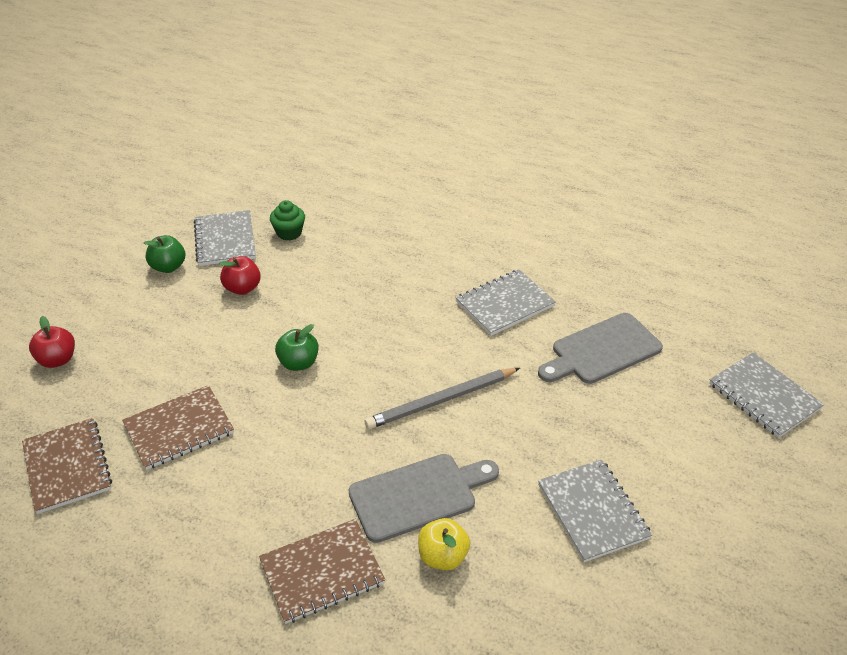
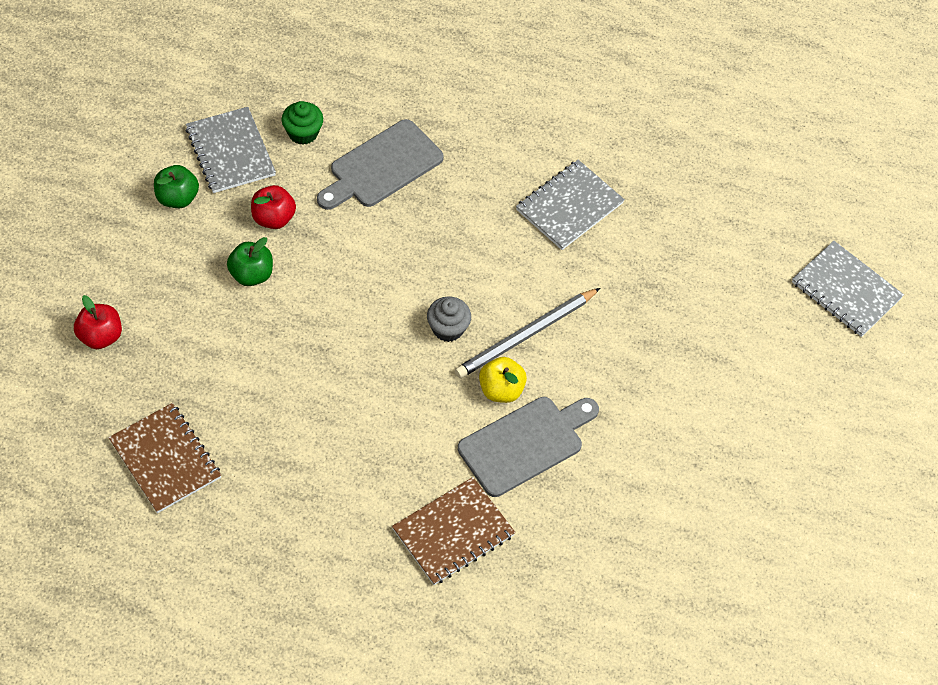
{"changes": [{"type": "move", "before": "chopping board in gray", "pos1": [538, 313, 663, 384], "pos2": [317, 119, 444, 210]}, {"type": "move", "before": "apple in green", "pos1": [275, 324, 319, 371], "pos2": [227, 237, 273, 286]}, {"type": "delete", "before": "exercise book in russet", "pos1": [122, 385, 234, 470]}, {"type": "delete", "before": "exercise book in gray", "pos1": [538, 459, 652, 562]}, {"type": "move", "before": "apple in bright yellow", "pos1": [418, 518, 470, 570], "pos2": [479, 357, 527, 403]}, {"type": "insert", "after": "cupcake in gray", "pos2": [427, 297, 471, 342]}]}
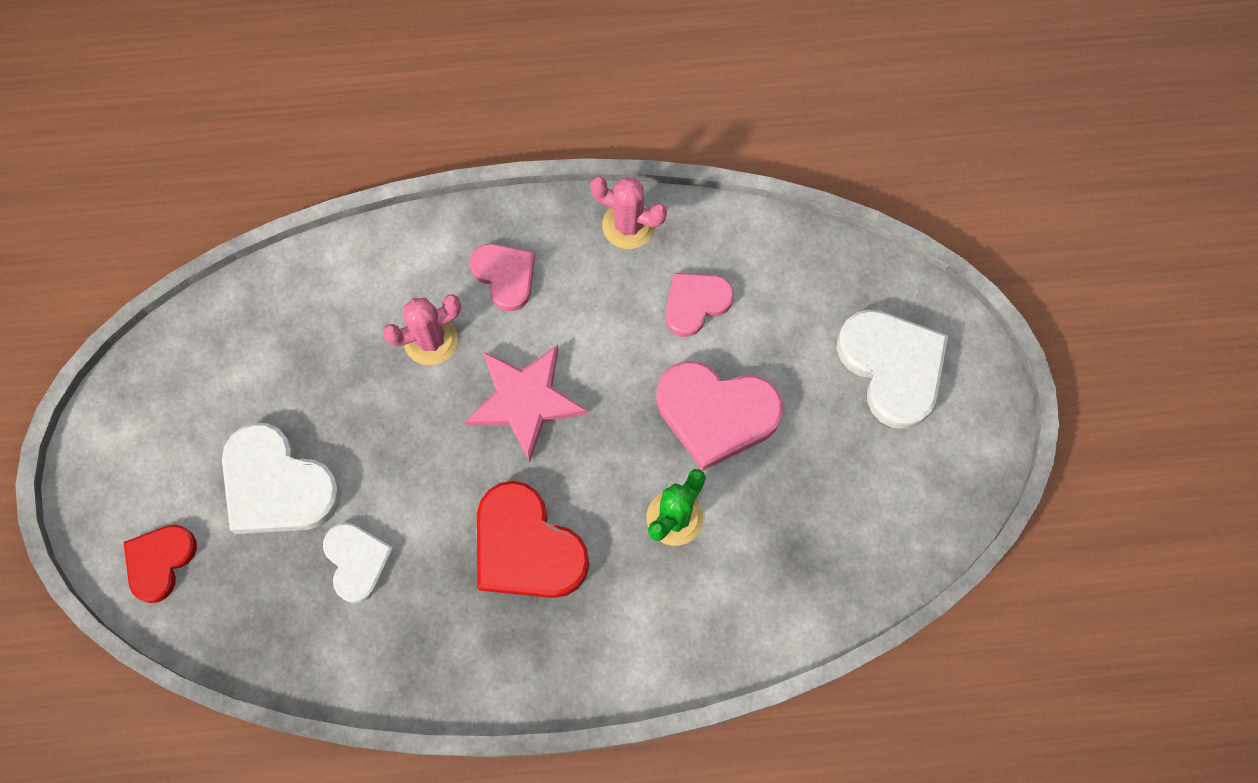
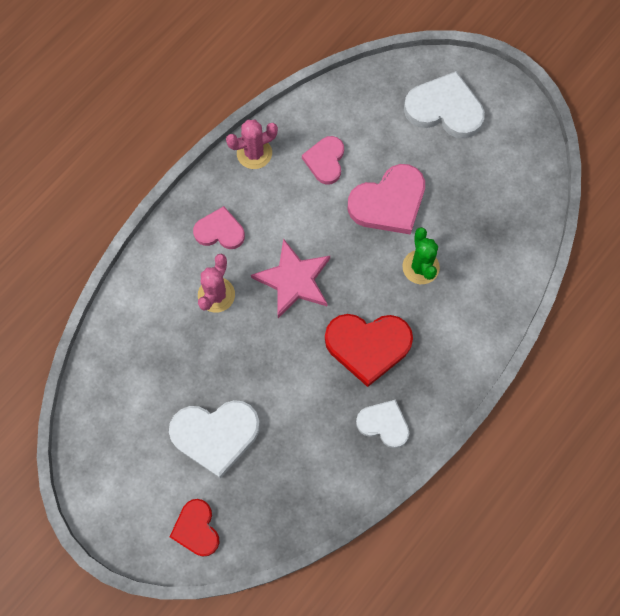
{"changes": [{"type": "move", "before": "love heart in snow-white", "pos1": [323, 523, 395, 603], "pos2": [356, 400, 409, 448]}]}
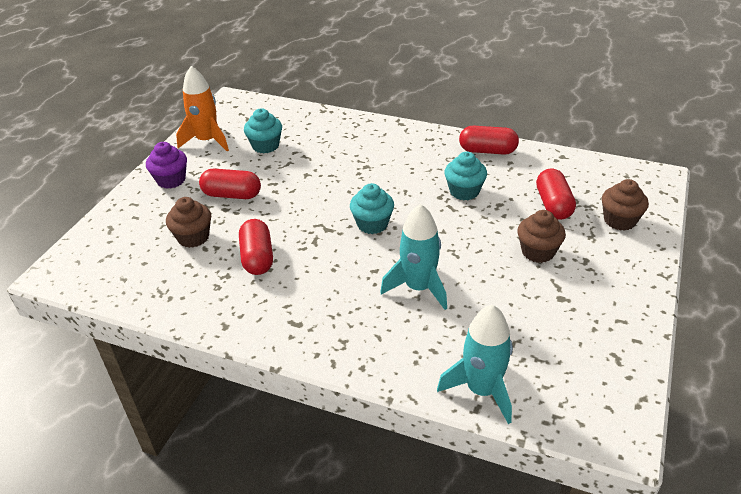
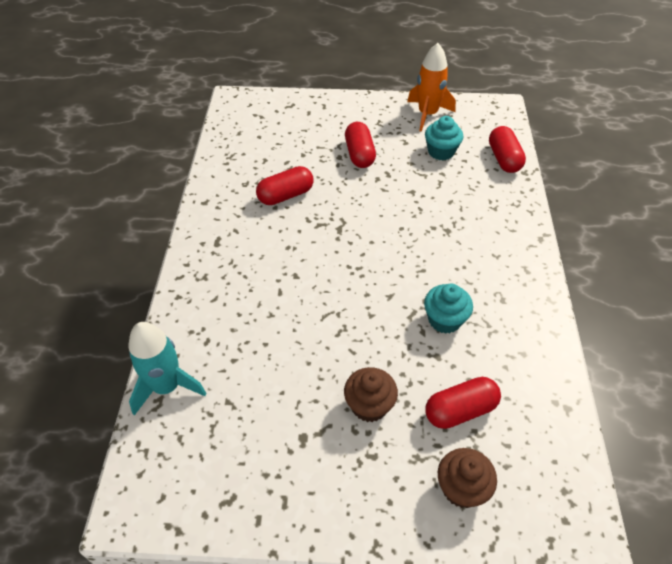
{"changes": [{"type": "move", "before": "pill shape in scarlet", "pos1": [459, 126, 519, 155], "pos2": [489, 126, 526, 173]}, {"type": "delete", "before": "cupcake in royal purple", "pos1": [146, 142, 187, 189]}, {"type": "delete", "before": "cupcake in teal", "pos1": [350, 183, 394, 234]}, {"type": "delete", "before": "cupcake in russet", "pos1": [166, 197, 211, 248]}, {"type": "delete", "before": "rocket in teal", "pos1": [380, 204, 447, 310]}]}
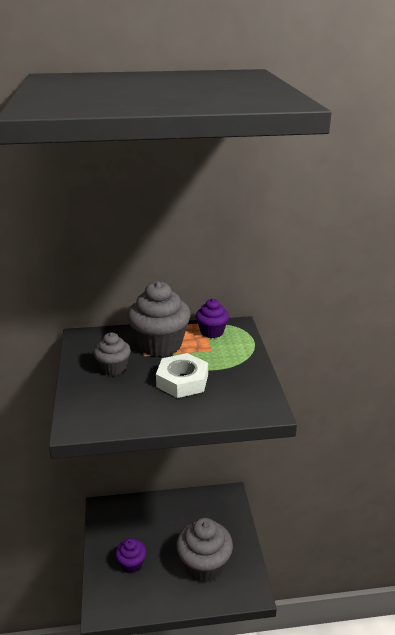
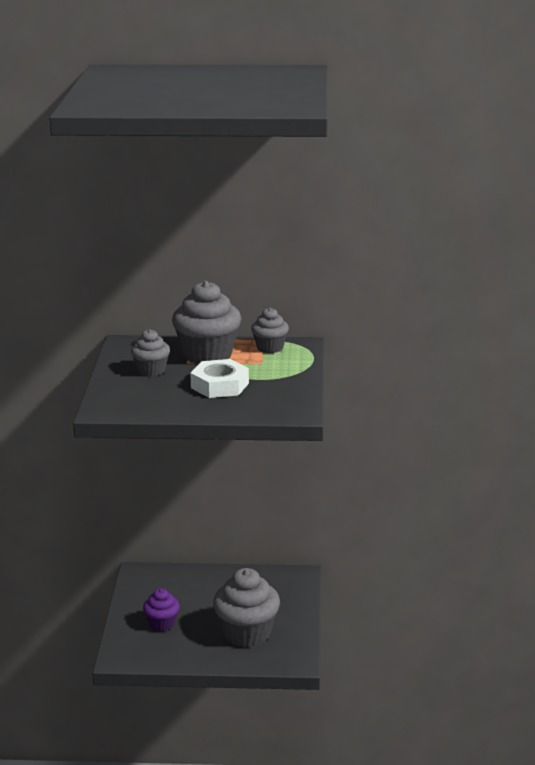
{"changes": [{"type": "recolor", "before": "cupcake in royal purple", "after": "cupcake in gray", "pos1": [196, 299, 229, 338], "pos2": [251, 308, 289, 353]}]}
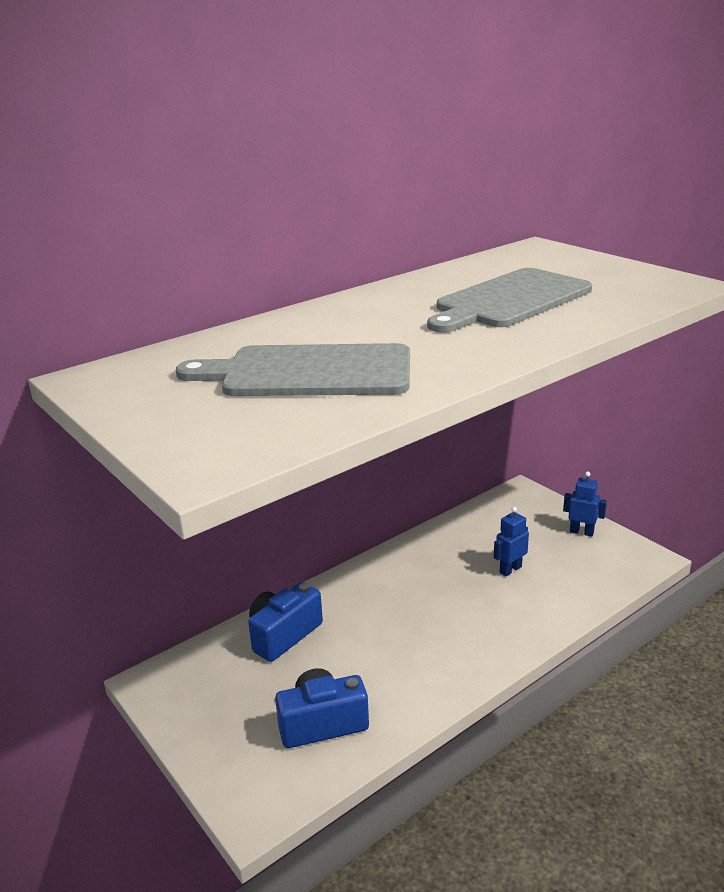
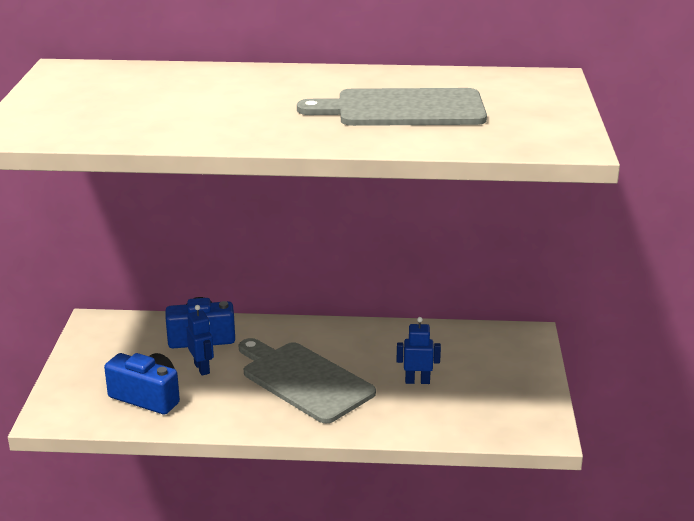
{"changes": [{"type": "move", "before": "chopping board in gray", "pos1": [176, 343, 410, 396], "pos2": [239, 338, 376, 423]}, {"type": "move", "before": "toy robot in cobalt", "pos1": [563, 472, 607, 537], "pos2": [186, 305, 214, 376]}]}
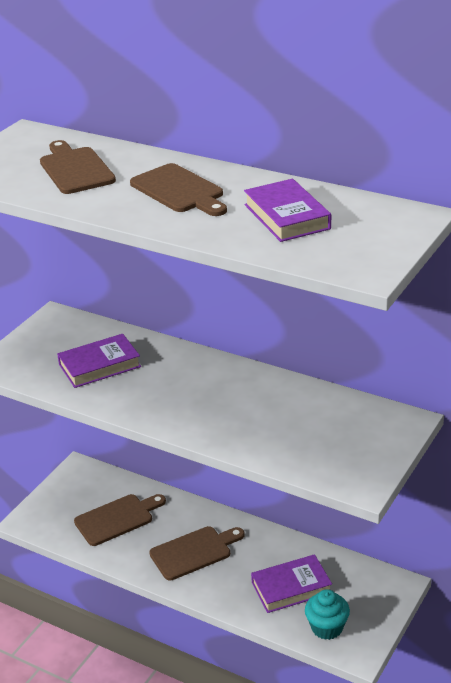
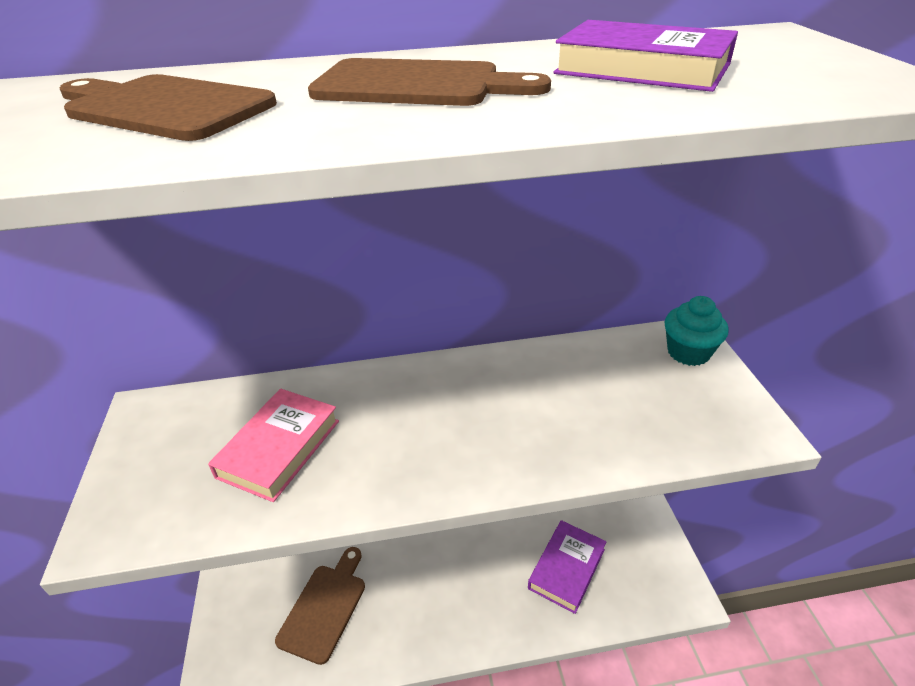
{"changes": [{"type": "recolor", "before": "hardback in royal purple", "after": "hardback in pink", "pos1": [57, 334, 141, 388], "pos2": [208, 389, 339, 502]}, {"type": "delete", "before": "chopping board in russet", "pos1": [149, 526, 245, 580]}, {"type": "move", "before": "cupcake in teal", "pos1": [305, 589, 350, 640], "pos2": [665, 296, 728, 366]}]}
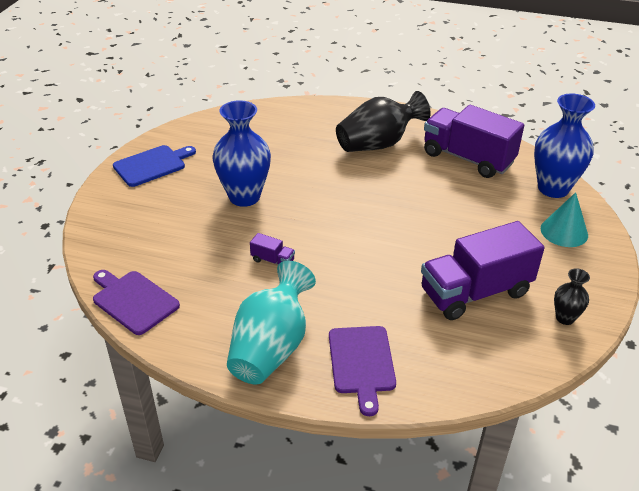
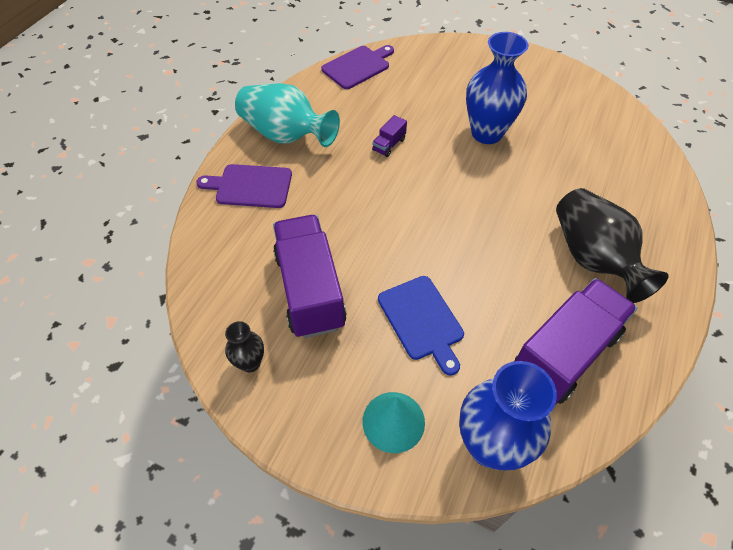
{"changes": [{"type": "move", "before": "chopping board in cobalt", "pos1": [113, 145, 196, 187], "pos2": [378, 276, 464, 376]}]}
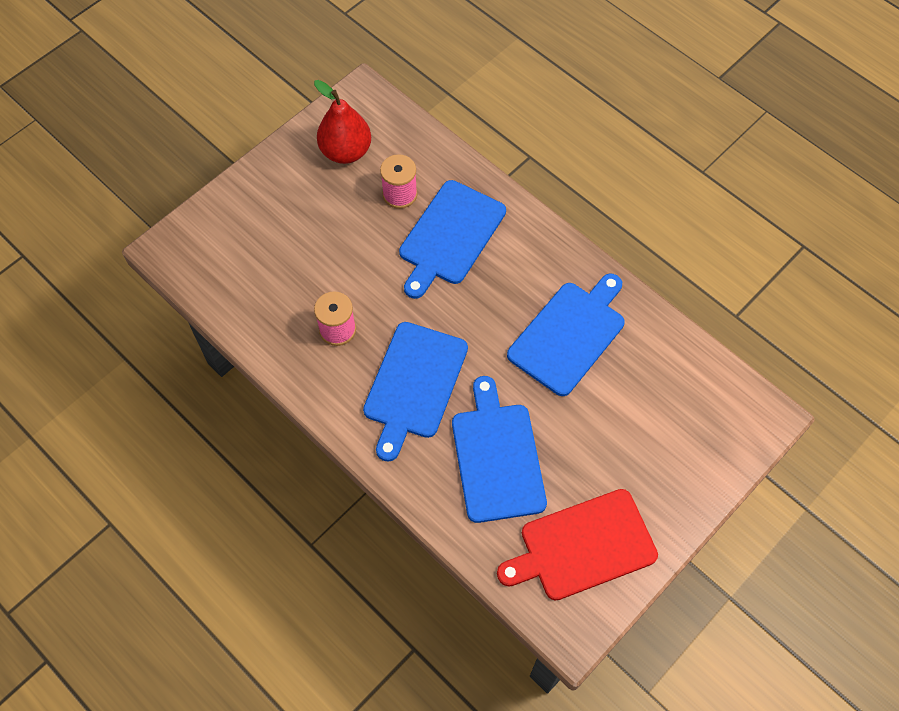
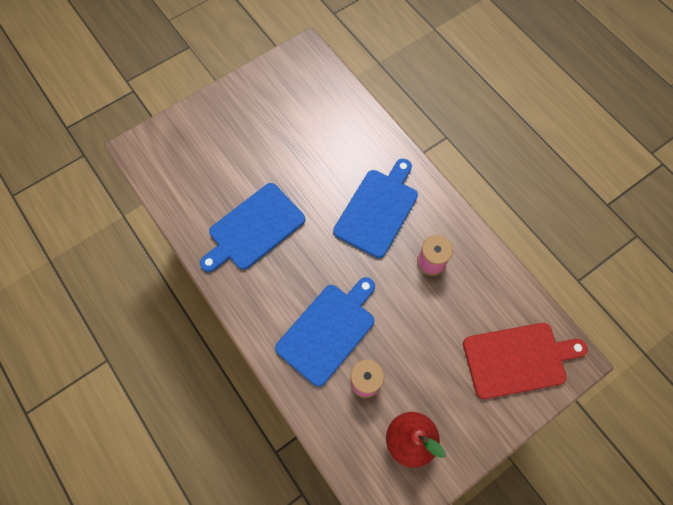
{"changes": [{"type": "delete", "before": "chopping board in cobalt", "pos1": [452, 376, 547, 523]}, {"type": "move", "before": "chopping board in scarlet", "pos1": [497, 489, 658, 601], "pos2": [463, 323, 588, 399]}]}
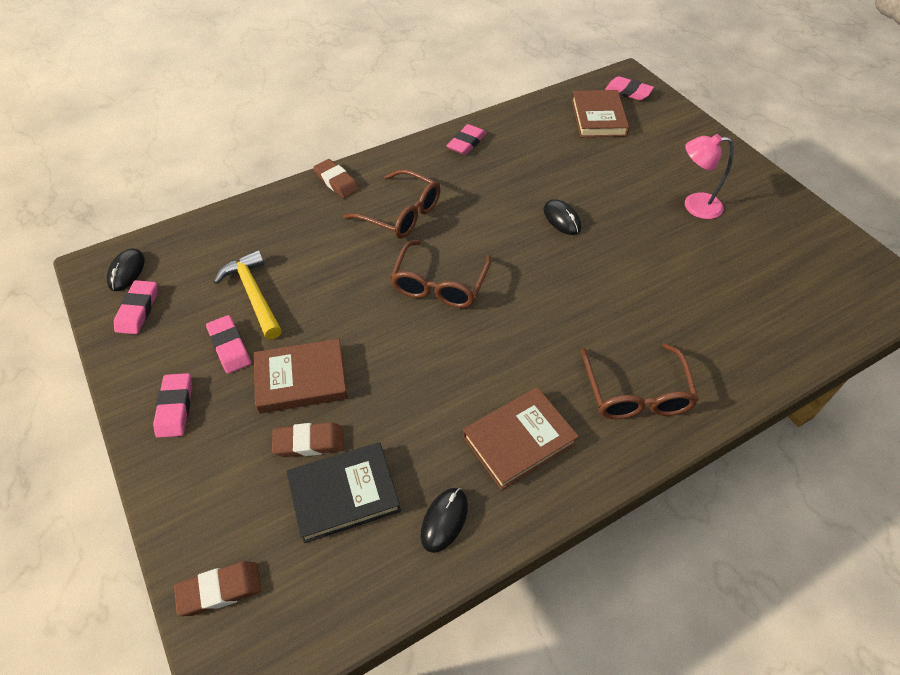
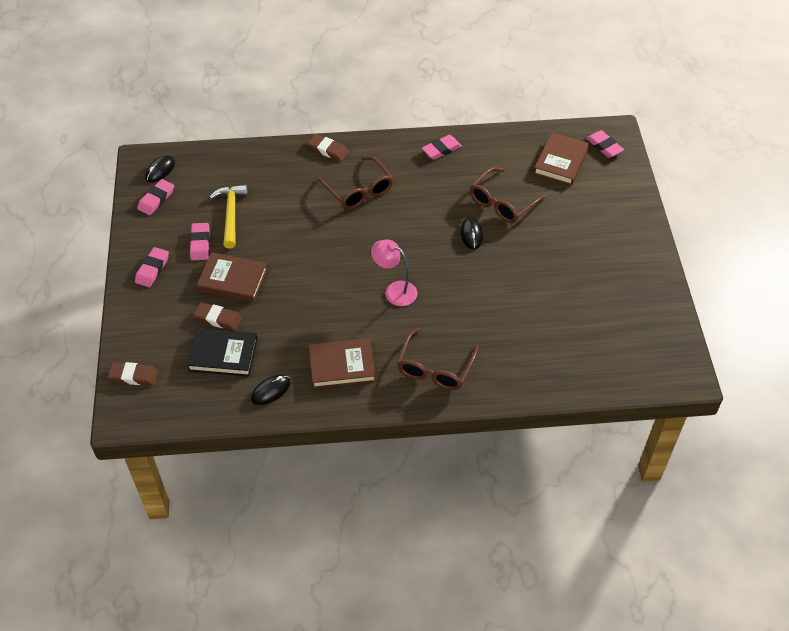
{"changes": [{"type": "move", "before": "reading lamp in pink", "pos1": [685, 134, 734, 219], "pos2": [371, 239, 418, 306]}, {"type": "rotate", "before": "pencil eraser in russet", "pos1": [313, 159, 360, 198], "pos2": [307, 134, 349, 161], "turn": -45}, {"type": "move", "before": "glasses in russet", "pos1": [390, 240, 492, 308], "pos2": [470, 167, 547, 223]}]}
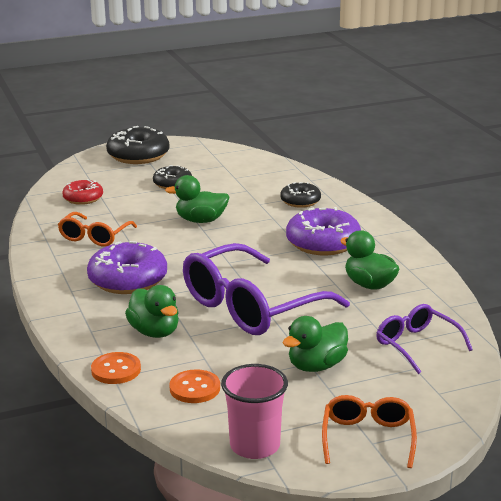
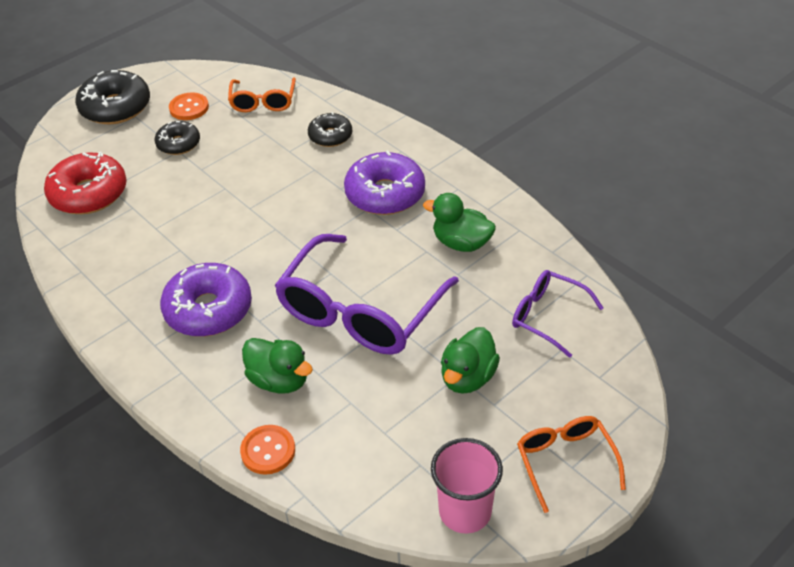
{"changes": [{"type": "delete", "before": "rubber duck in green", "pos1": [165, 175, 229, 223]}, {"type": "resize", "before": "donut in scarlet", "pos1": [62, 179, 103, 205], "pos2": [44, 152, 127, 214], "scale": 1.69}, {"type": "move", "before": "glasses in orange-coloured", "pos1": [58, 212, 137, 247], "pos2": [228, 78, 296, 112]}, {"type": "move", "before": "button in orange-coloured", "pos1": [169, 369, 220, 403], "pos2": [169, 92, 209, 120]}]}
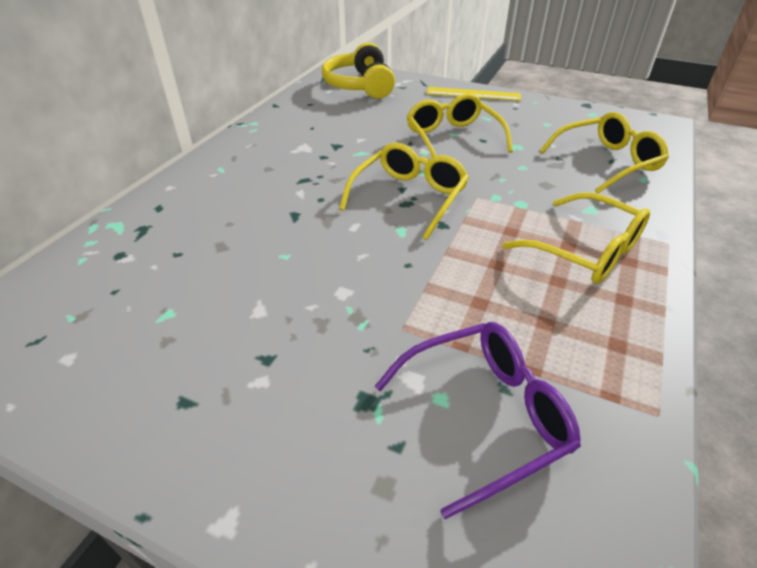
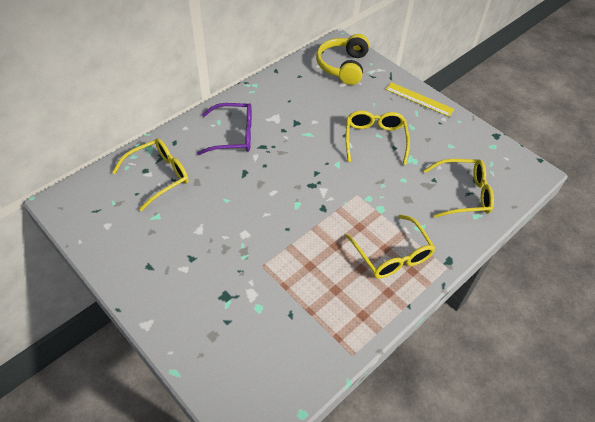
{"changes": [{"type": "move", "before": "glasses in bright yellow", "pos1": [339, 143, 469, 240], "pos2": [112, 138, 189, 211]}, {"type": "move", "before": "glasses in royal purple", "pos1": [375, 322, 581, 519], "pos2": [197, 103, 252, 155]}]}
